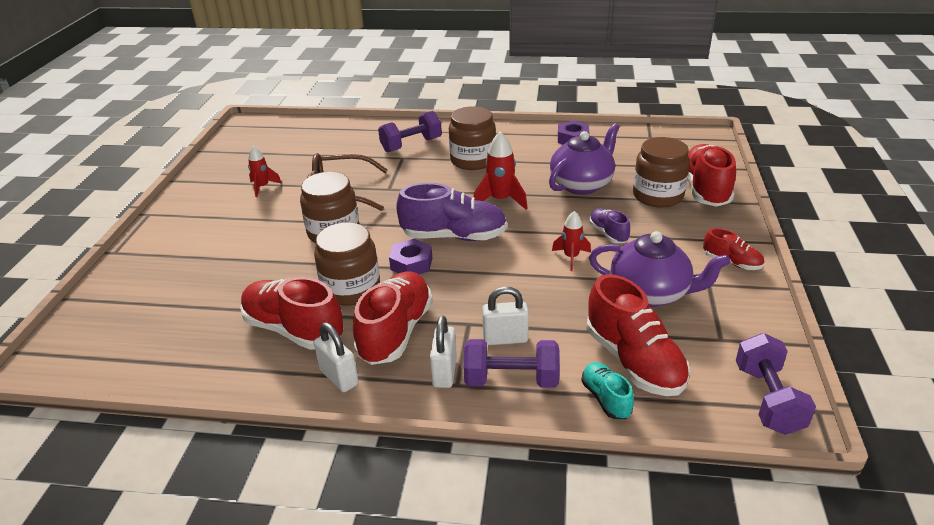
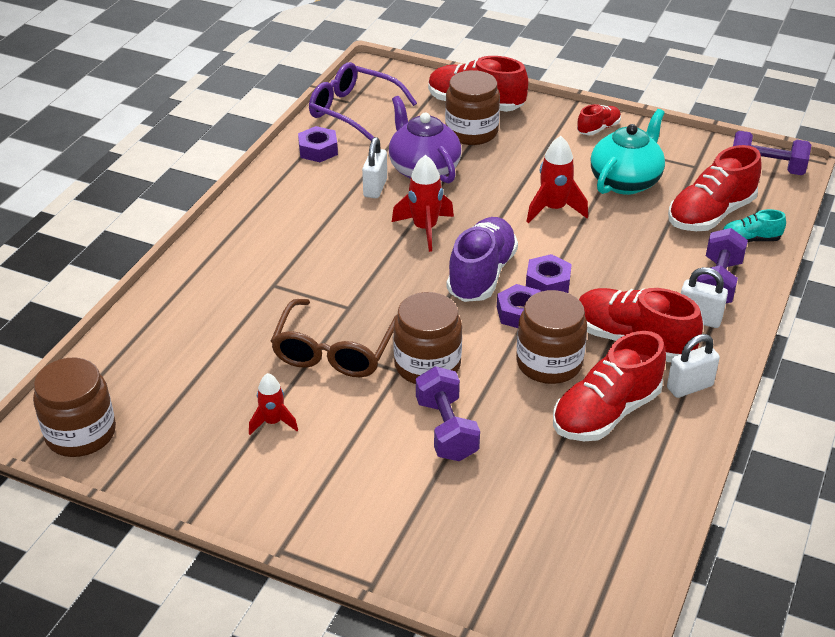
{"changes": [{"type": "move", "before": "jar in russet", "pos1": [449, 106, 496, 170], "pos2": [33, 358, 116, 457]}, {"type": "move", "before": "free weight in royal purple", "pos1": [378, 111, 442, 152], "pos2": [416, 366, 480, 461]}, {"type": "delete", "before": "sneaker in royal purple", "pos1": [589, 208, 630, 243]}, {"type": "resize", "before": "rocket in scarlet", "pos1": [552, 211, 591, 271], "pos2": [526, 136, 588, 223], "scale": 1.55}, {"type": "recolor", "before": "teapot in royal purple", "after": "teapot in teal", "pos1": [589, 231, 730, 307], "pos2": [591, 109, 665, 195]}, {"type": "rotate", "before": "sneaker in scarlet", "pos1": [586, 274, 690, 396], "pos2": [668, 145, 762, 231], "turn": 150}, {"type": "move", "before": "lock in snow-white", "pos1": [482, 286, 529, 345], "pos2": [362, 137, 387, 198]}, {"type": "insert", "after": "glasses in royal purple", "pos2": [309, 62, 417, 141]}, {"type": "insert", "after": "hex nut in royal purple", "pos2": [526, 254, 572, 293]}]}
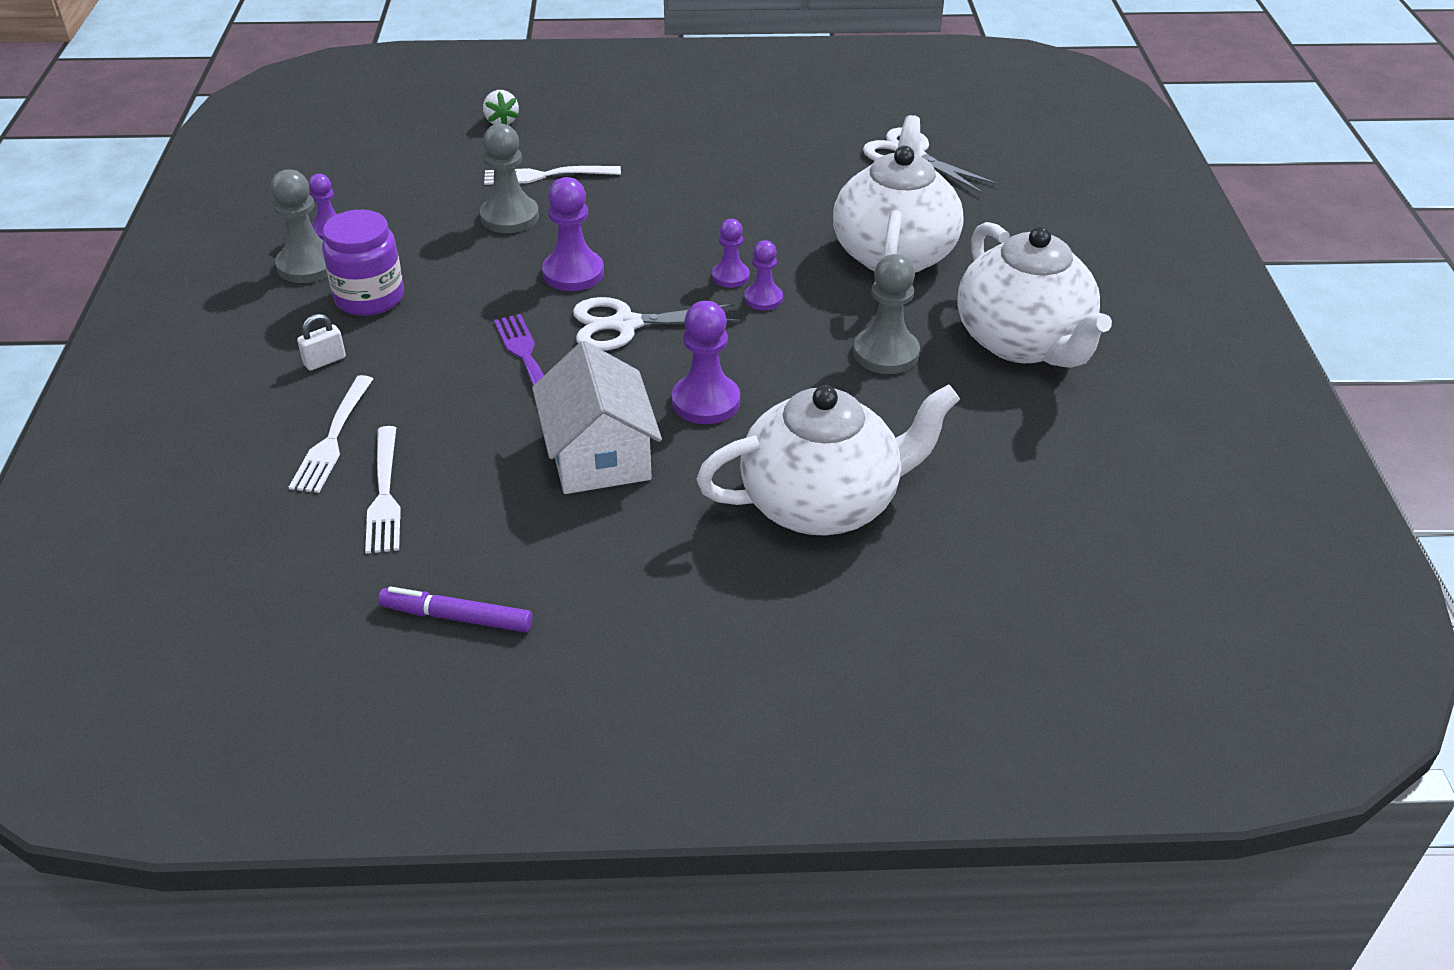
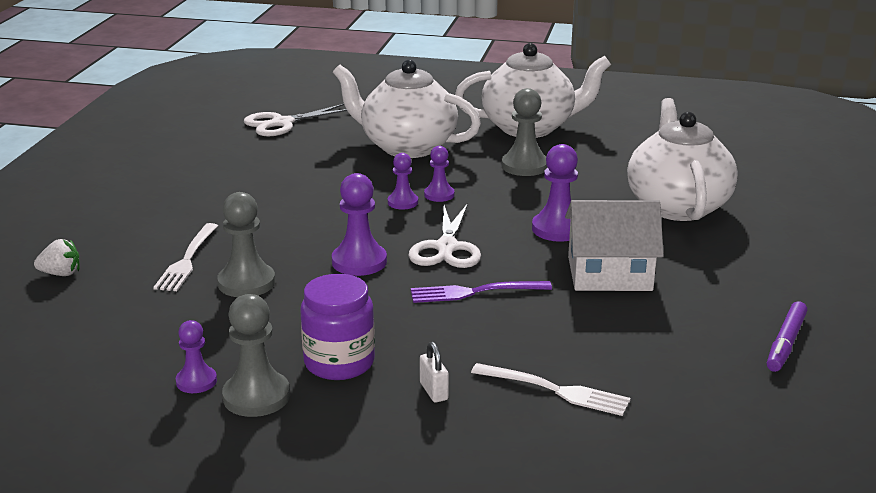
{"changes": [{"type": "delete", "before": "table fork in snow-white", "pos1": [365, 426, 401, 554]}]}
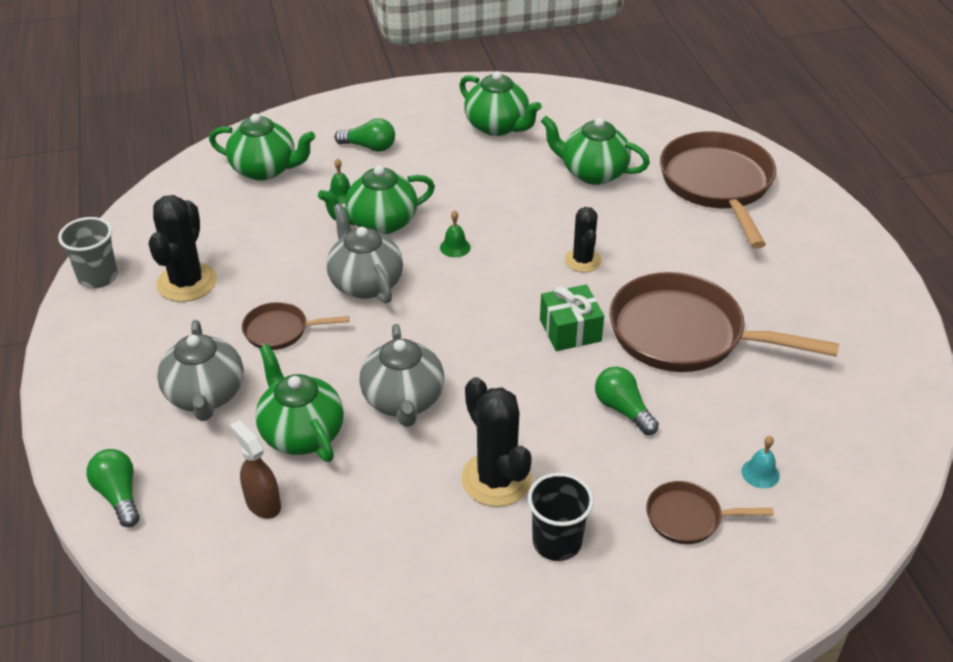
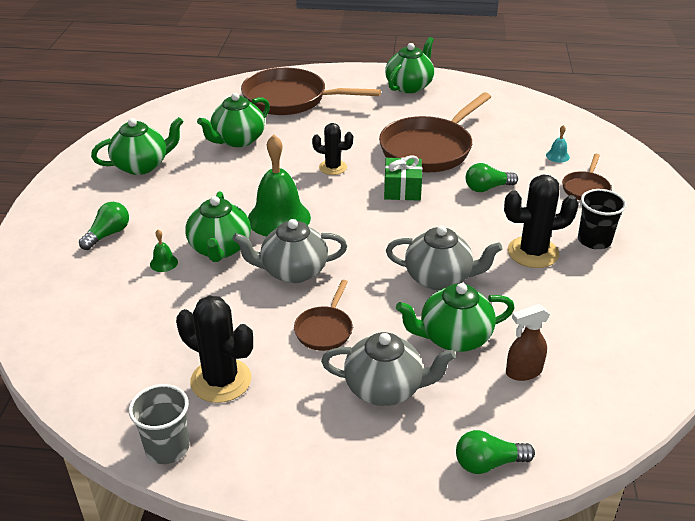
{"changes": [{"type": "move", "before": "teapot in green", "pos1": [209, 114, 315, 181], "pos2": [385, 37, 434, 93]}, {"type": "resize", "before": "school bell in green", "pos1": [440, 210, 471, 257], "pos2": [248, 135, 311, 237], "scale": 2.44}]}
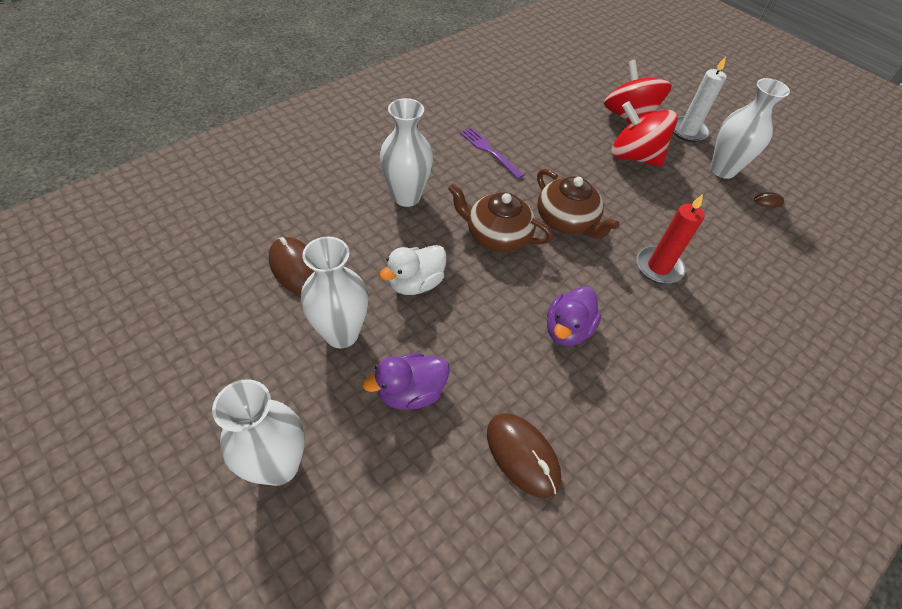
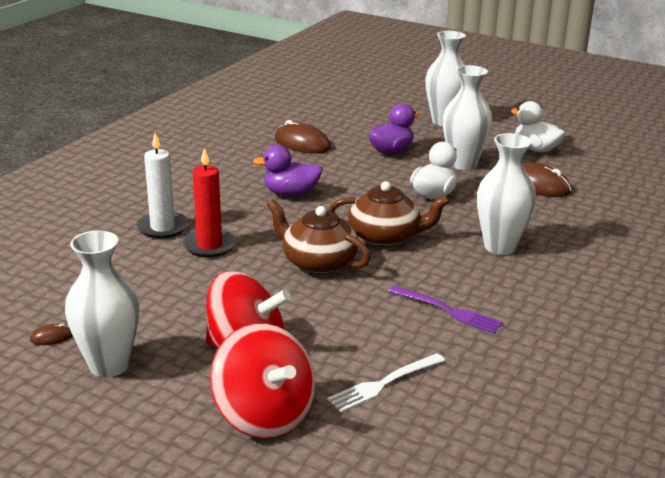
{"changes": [{"type": "move", "before": "candle in snow-white", "pos1": [673, 57, 726, 142], "pos2": [137, 133, 188, 239]}, {"type": "rotate", "before": "rubber duck in royal purple", "pos1": [547, 286, 601, 346], "pos2": [253, 145, 323, 197], "turn": -105}, {"type": "insert", "after": "rubber duck in snow-white", "pos2": [511, 101, 565, 152]}, {"type": "insert", "after": "table fork in snow-white", "pos2": [327, 353, 445, 412]}]}
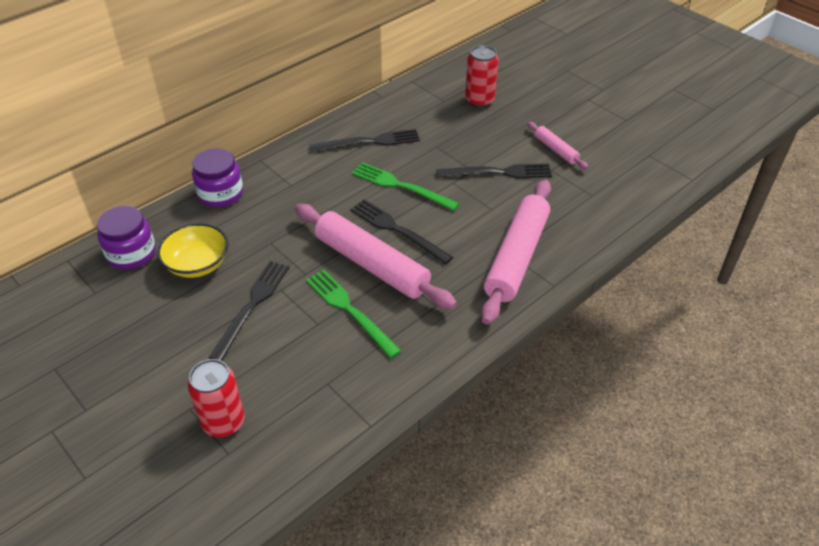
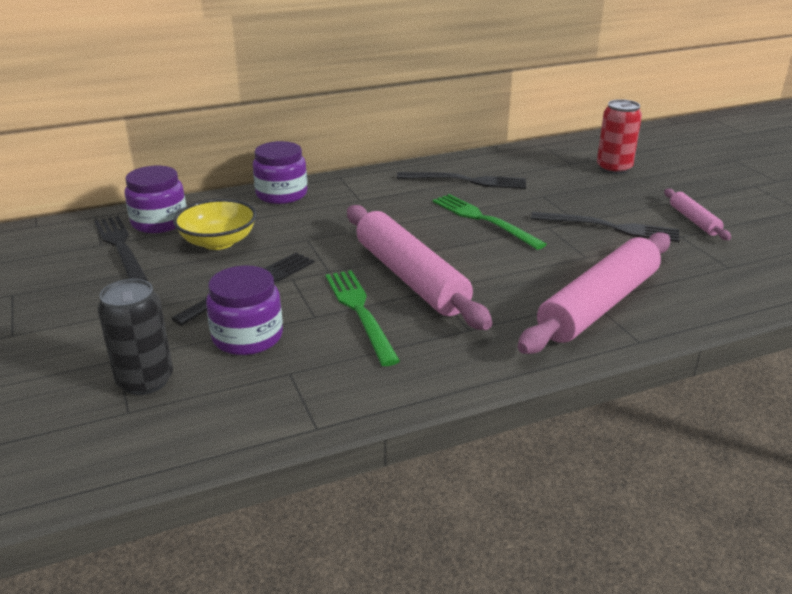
{"changes": [{"type": "move", "before": "table fork in ebony", "pos1": [350, 199, 453, 265], "pos2": [94, 216, 148, 281]}, {"type": "recolor", "before": "soda can in scarlet", "after": "soda can in ebony", "pos1": [188, 359, 245, 437], "pos2": [98, 279, 173, 395]}, {"type": "insert", "after": "jar in royal purple", "pos2": [206, 265, 283, 355]}]}
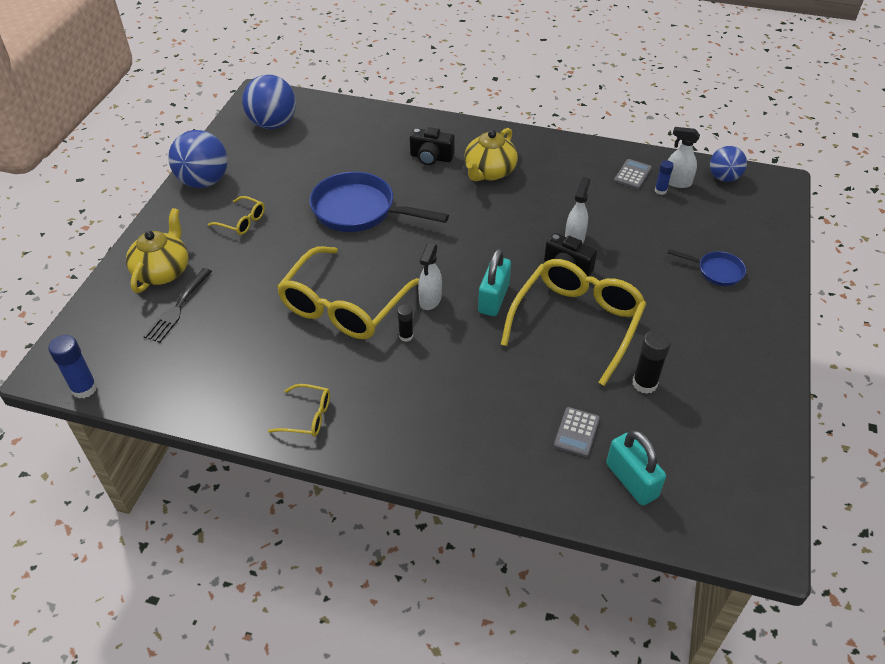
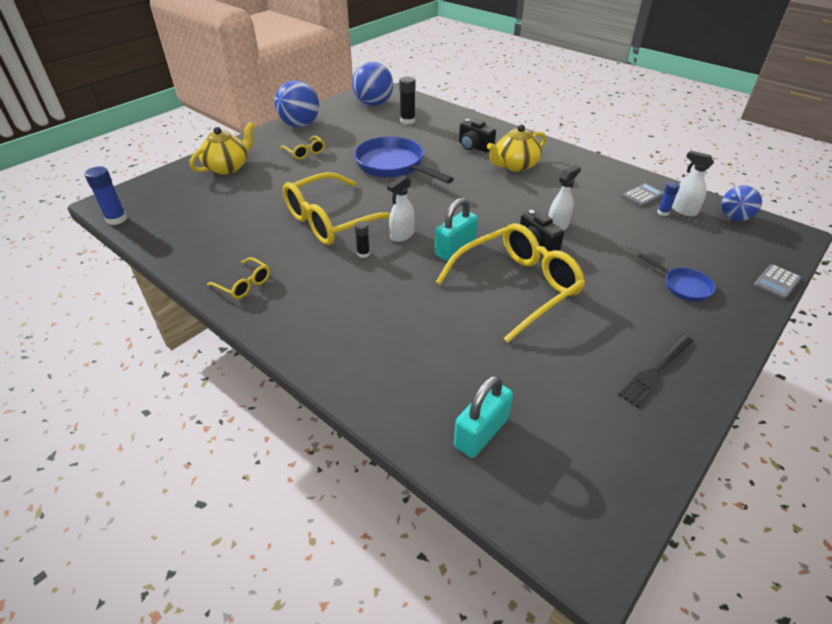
{"changes": [{"type": "move", "before": "table fork in ebony", "pos1": [143, 268, 212, 343], "pos2": [618, 335, 693, 408]}, {"type": "move", "before": "glue stick in ebony", "pos1": [633, 330, 671, 394], "pos2": [399, 77, 416, 125]}, {"type": "move", "before": "pocket calculator in gray", "pos1": [554, 407, 600, 457], "pos2": [754, 264, 801, 299]}, {"type": "rotate", "before": "lock in teal", "pos1": [606, 430, 666, 505], "pos2": [454, 375, 513, 458], "turn": 45}]}
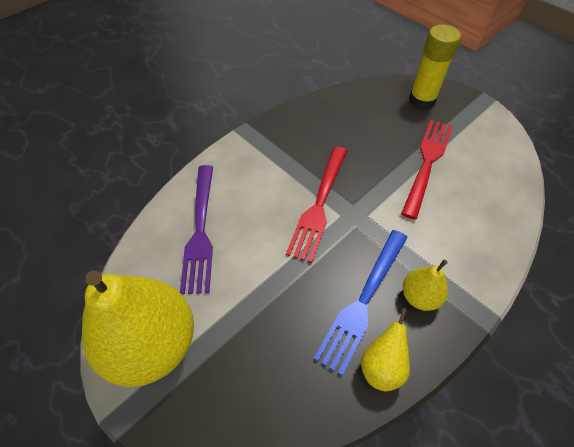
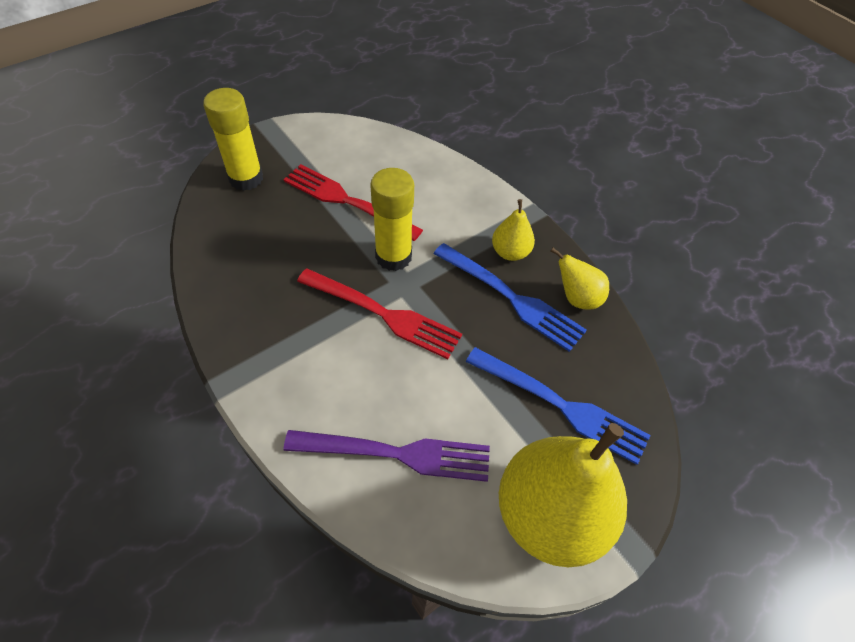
{"changes": [{"type": "insert", "after": "glue stick in bright yellow", "pos2": [370, 168, 414, 271]}, {"type": "insert", "after": "table fork in cobalt", "pos2": [466, 347, 651, 465]}]}
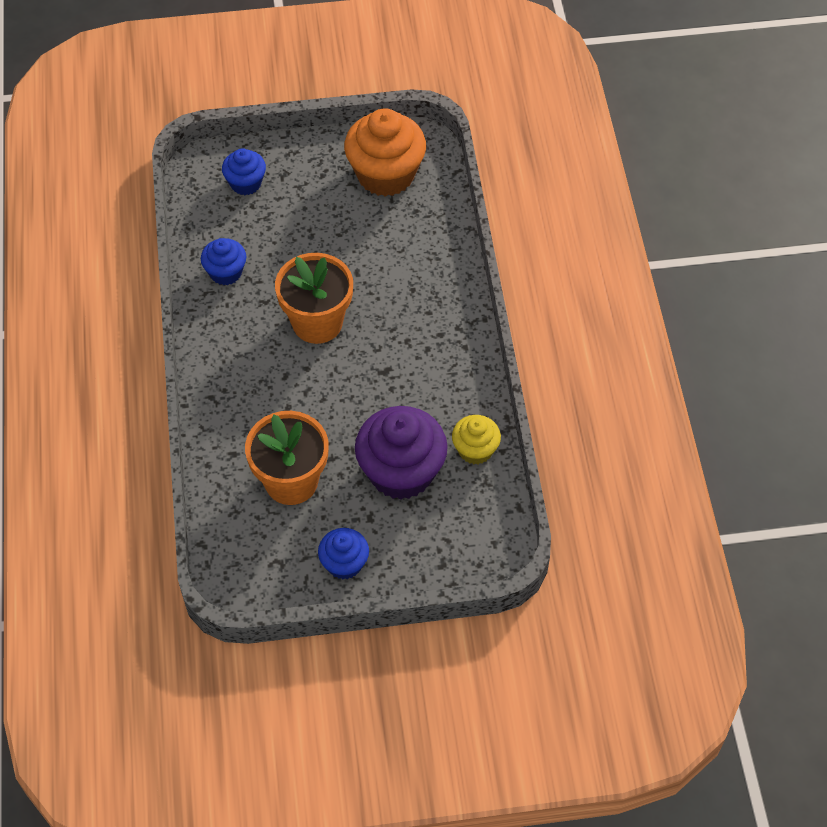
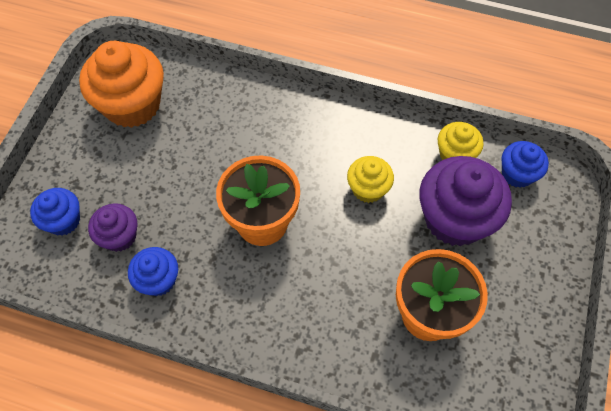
{"changes": [{"type": "move", "before": "cupcake in cobalt", "pos1": [318, 528, 369, 579], "pos2": [501, 141, 549, 188]}, {"type": "insert", "after": "cupcake in bright yellow", "pos2": [347, 156, 394, 203]}, {"type": "insert", "after": "cupcake in royal purple", "pos2": [88, 203, 137, 252]}]}
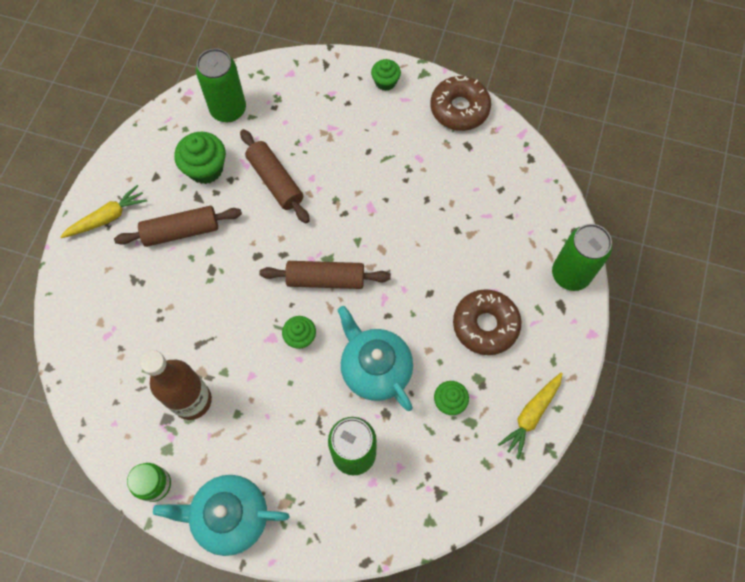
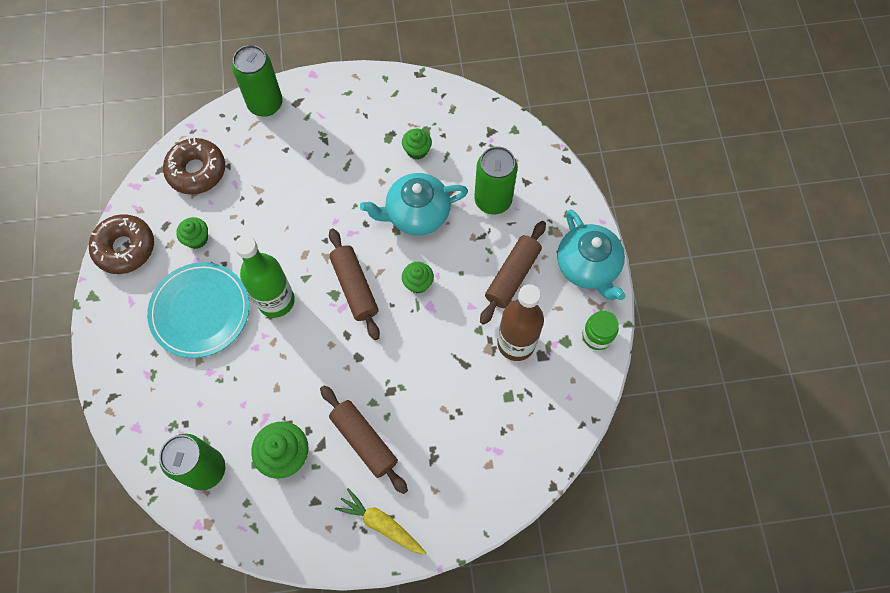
{"changes": [{"type": "move", "before": "cupcake in green", "pos1": [371, 59, 401, 91], "pos2": [176, 217, 208, 249]}, {"type": "move", "before": "dough roller in russet", "pos1": [240, 129, 310, 223], "pos2": [480, 221, 546, 325]}, {"type": "move", "before": "donut in russet", "pos1": [453, 289, 521, 355], "pos2": [163, 138, 225, 195]}, {"type": "rotate", "before": "teapot in teal", "pos1": [337, 306, 413, 411], "pos2": [360, 173, 468, 236], "turn": 45}, {"type": "delete", "before": "root vegetable in bright yellow", "pos1": [498, 372, 563, 459]}, {"type": "insert", "after": "flask in green", "pos2": [234, 235, 295, 318]}, {"type": "insert", "after": "flat dish in teal", "pos2": [147, 262, 249, 358]}]}
